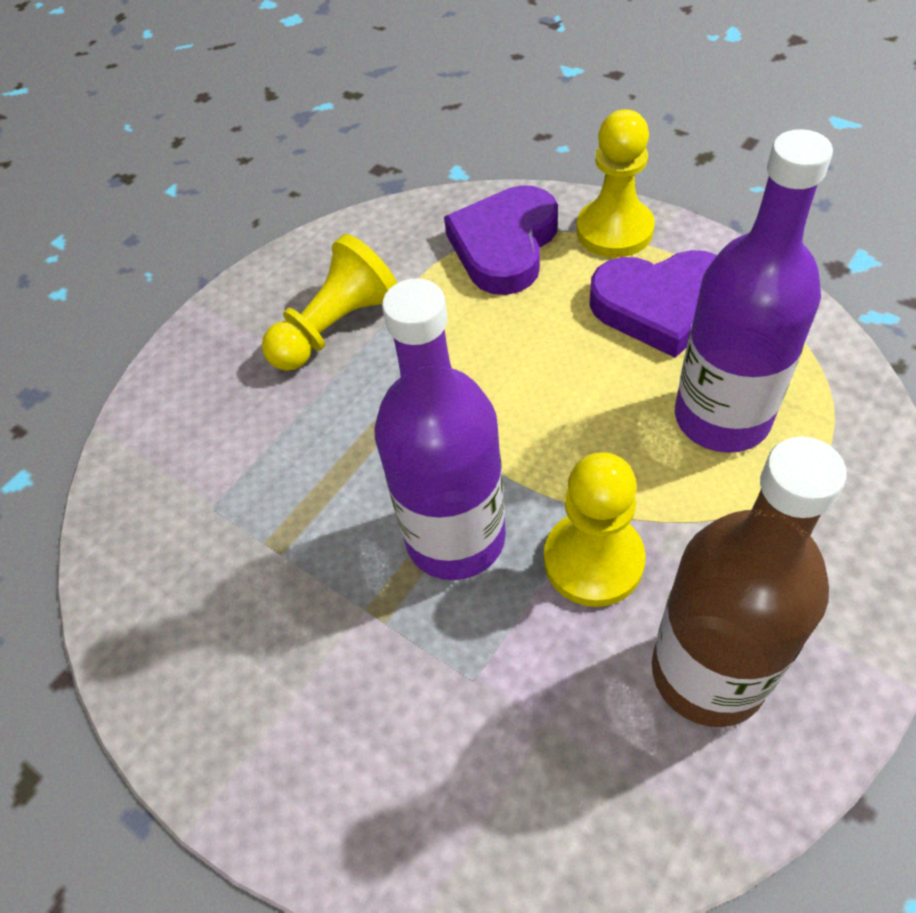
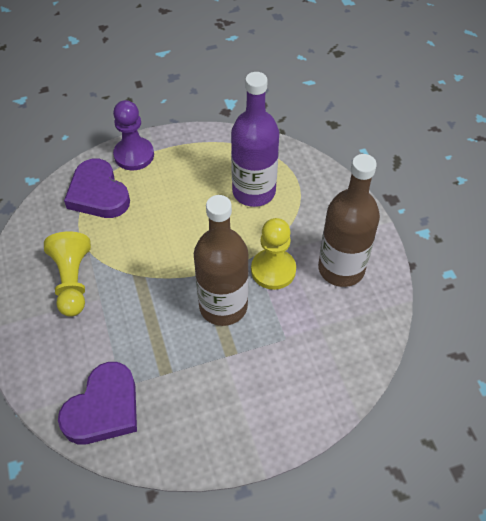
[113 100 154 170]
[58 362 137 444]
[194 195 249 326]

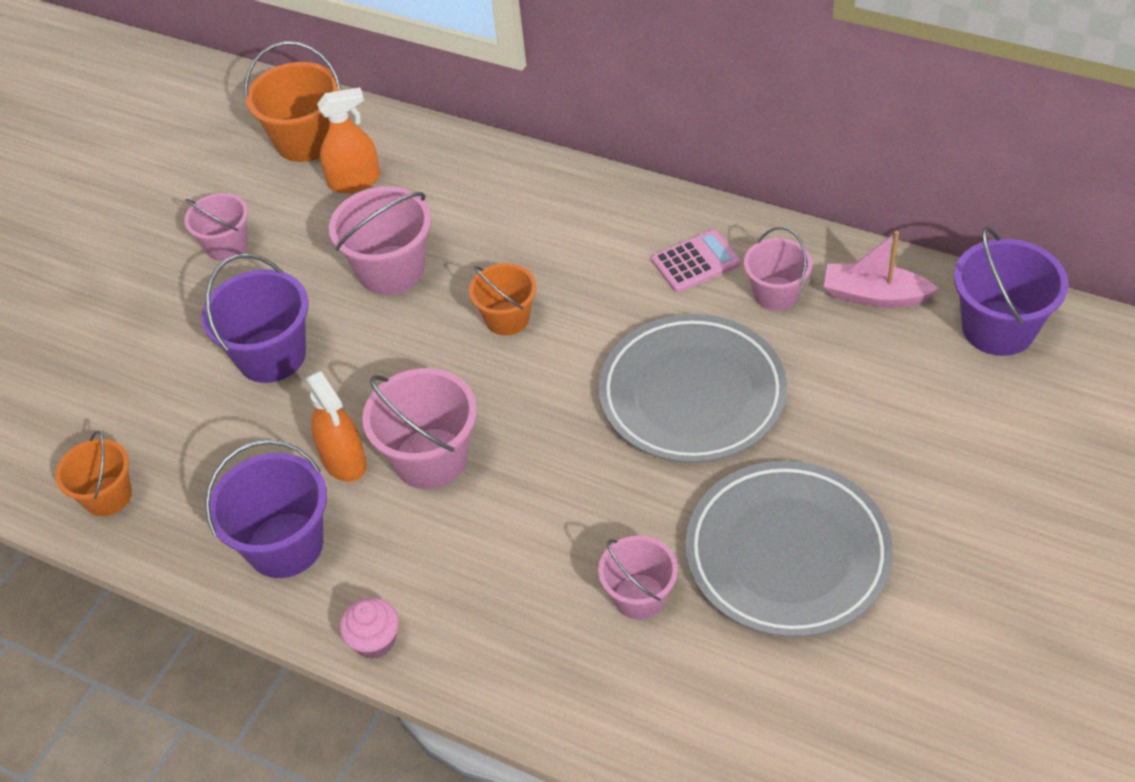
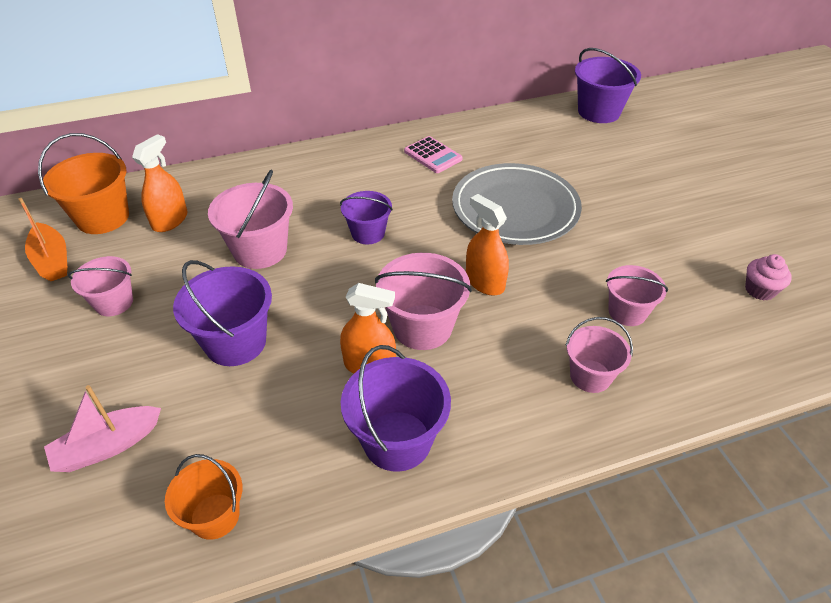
[566 317 633 393]
[404 136 463 173]
[44 385 161 472]
[340 191 393 244]
[685 461 893 637] (first image)
[745 254 792 300]
[466 194 509 296]
[18 198 67 281]

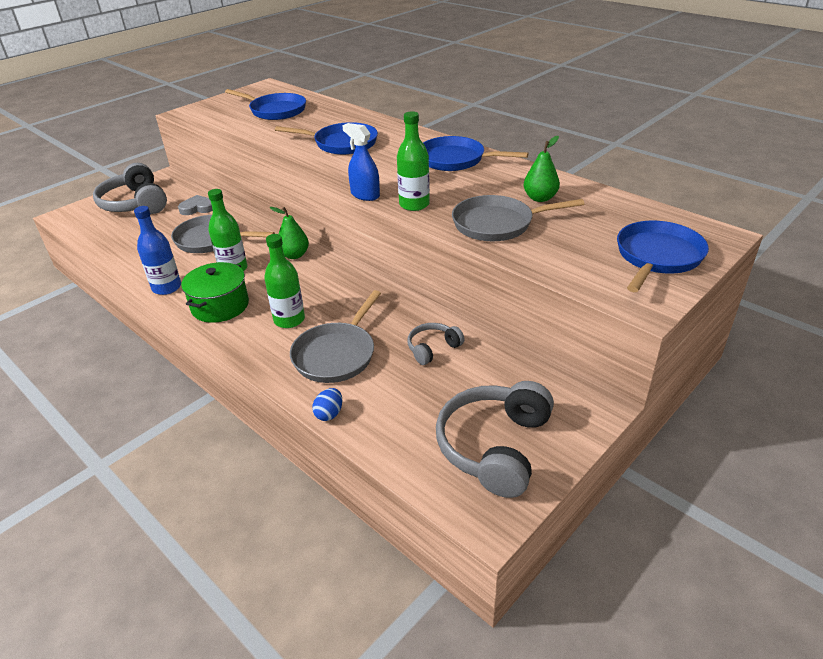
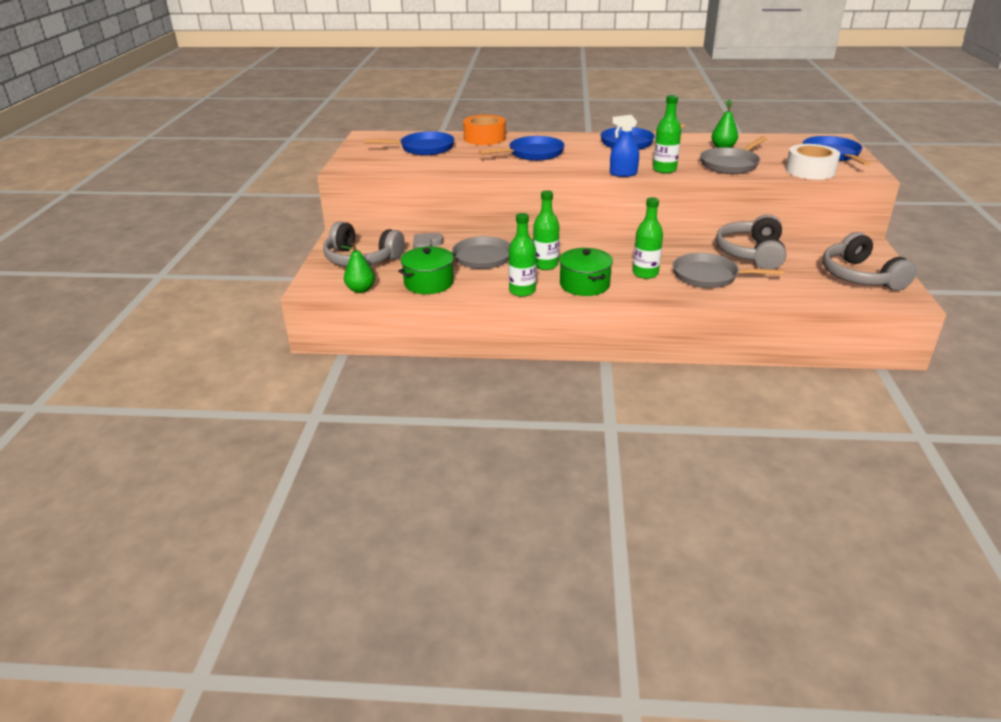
[508 213 536 297]
[340 243 375 293]
[673 253 785 288]
[716 214 786 269]
[312 388 342 421] (first image)
[463 115 506 145]
[786 144 840 180]
[398 246 456 294]

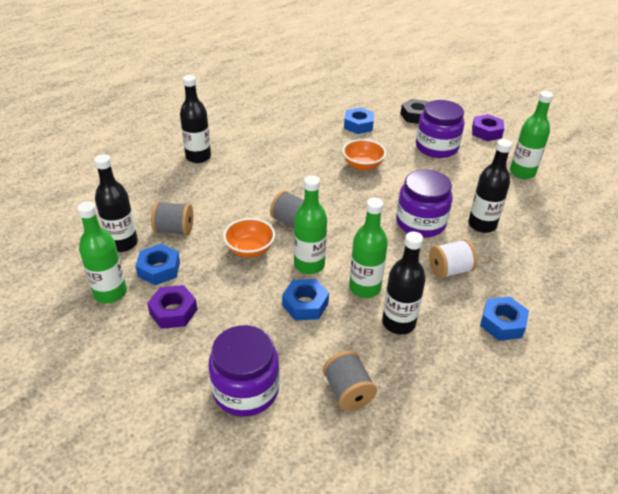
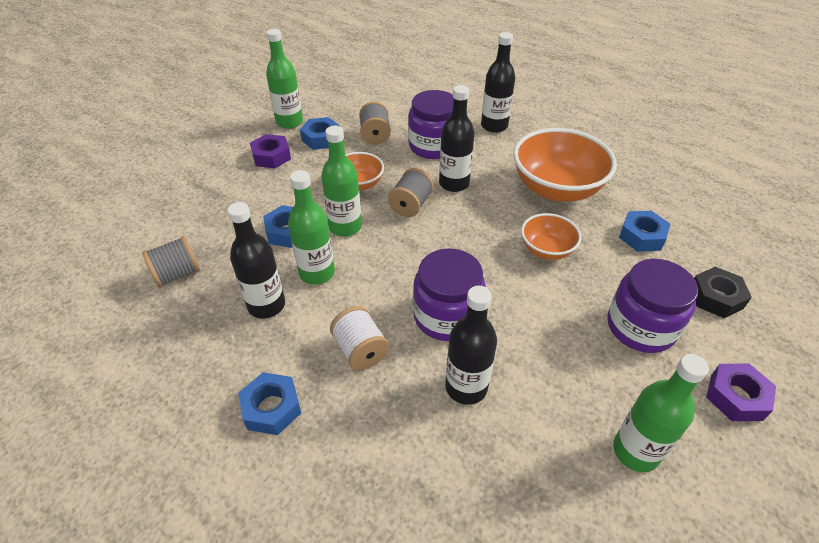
[439 85 475 192]
[408 90 454 159]
[513 128 617 202]

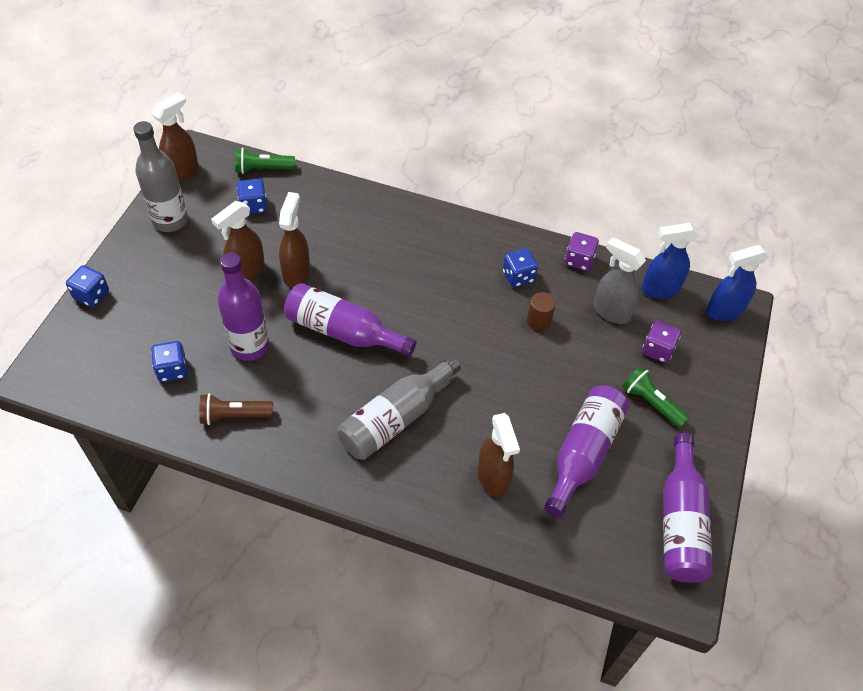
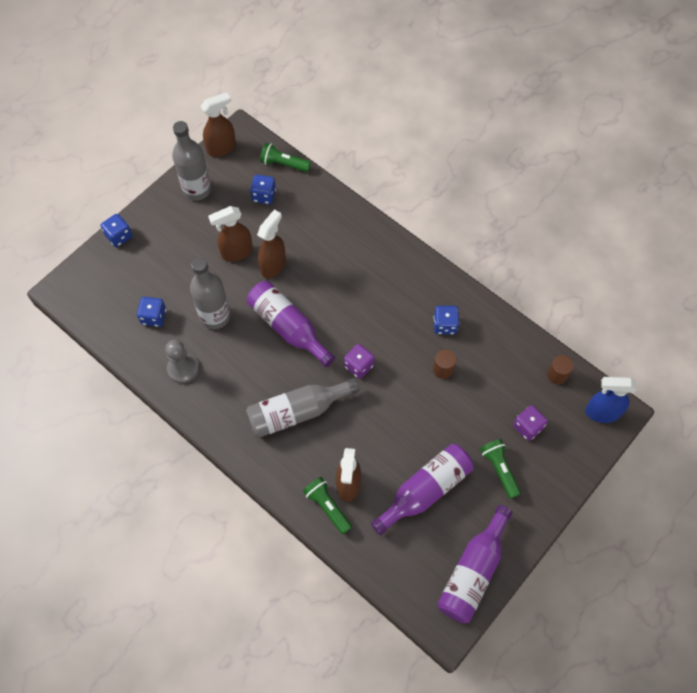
[547 355 573 385]
[344 344 375 379]
[594 237 646 324] (first image)
[190 257 230 329]
[165 340 199 383]
[303 477 352 534]

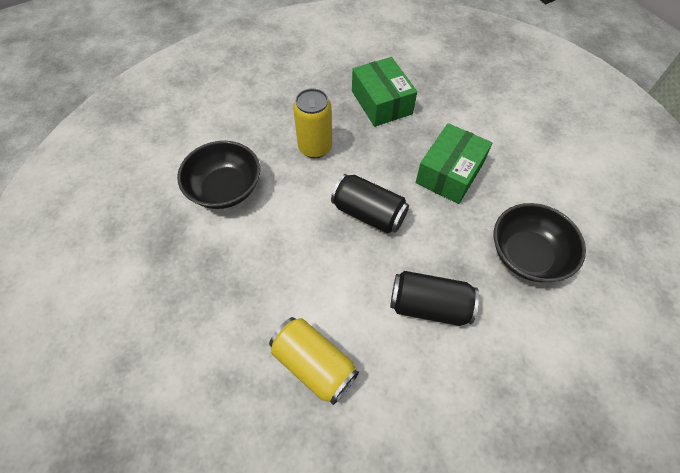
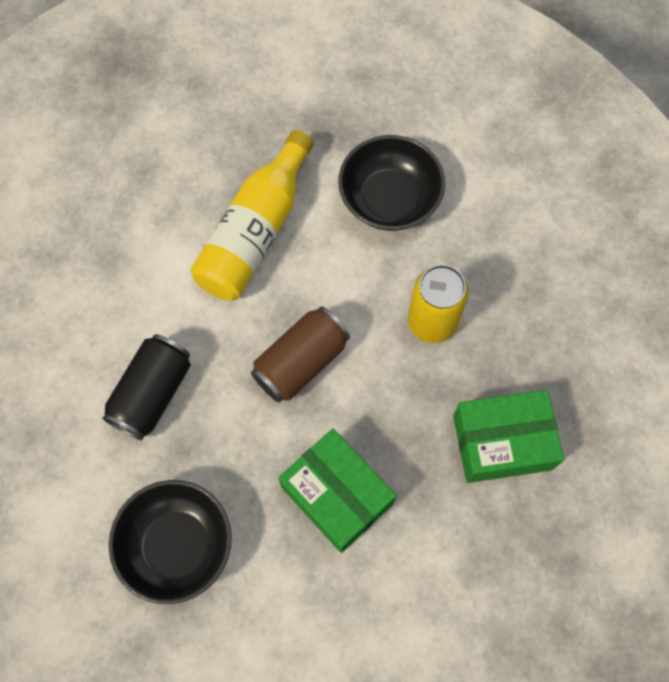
[251 306 350 402]
[269 317 359 405] (first image)
[191 130 314 301]

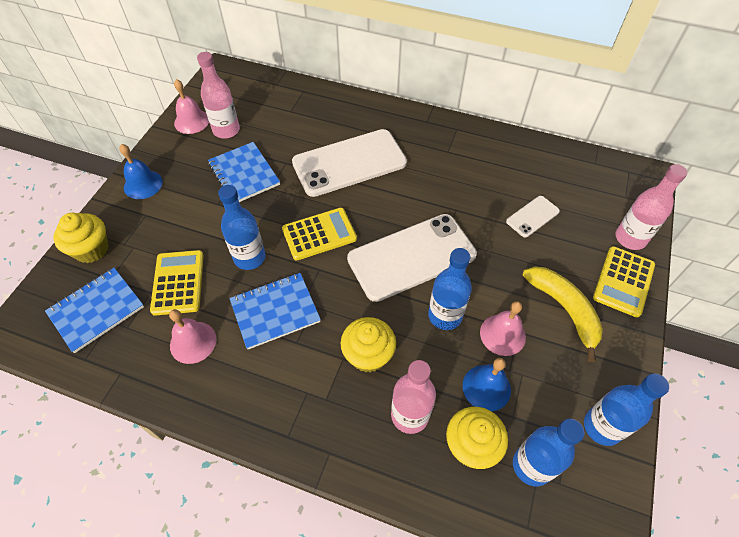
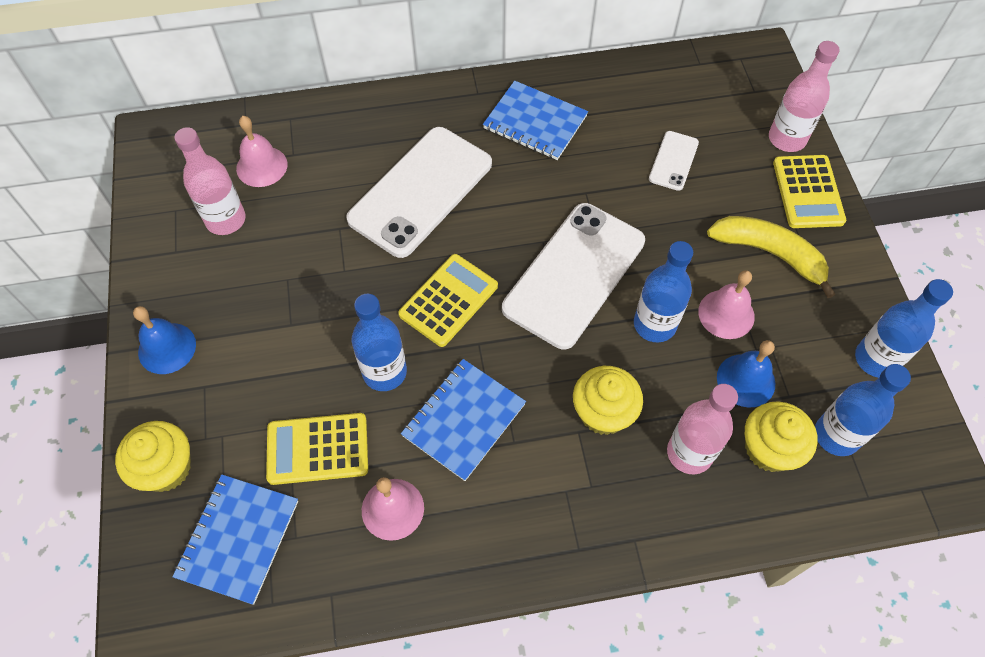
[236 116 287 187]
[483 81 588 160]
[266 413 368 485]

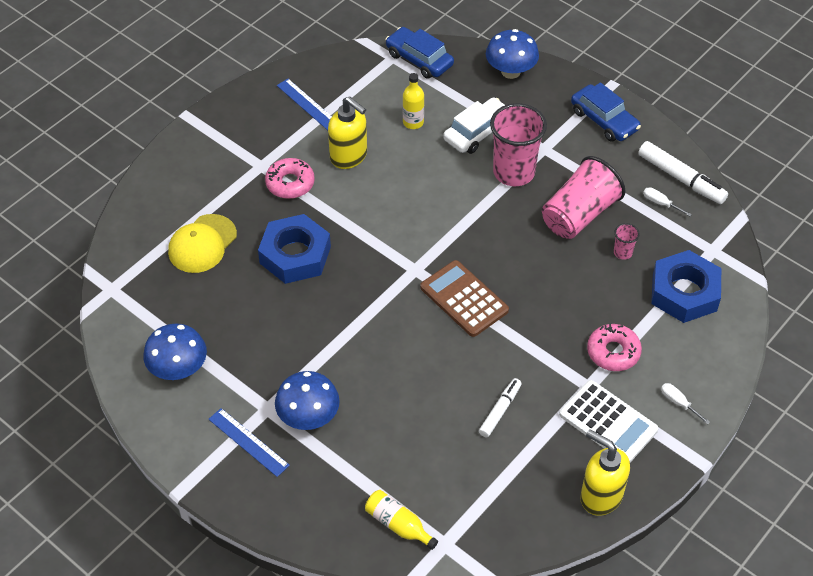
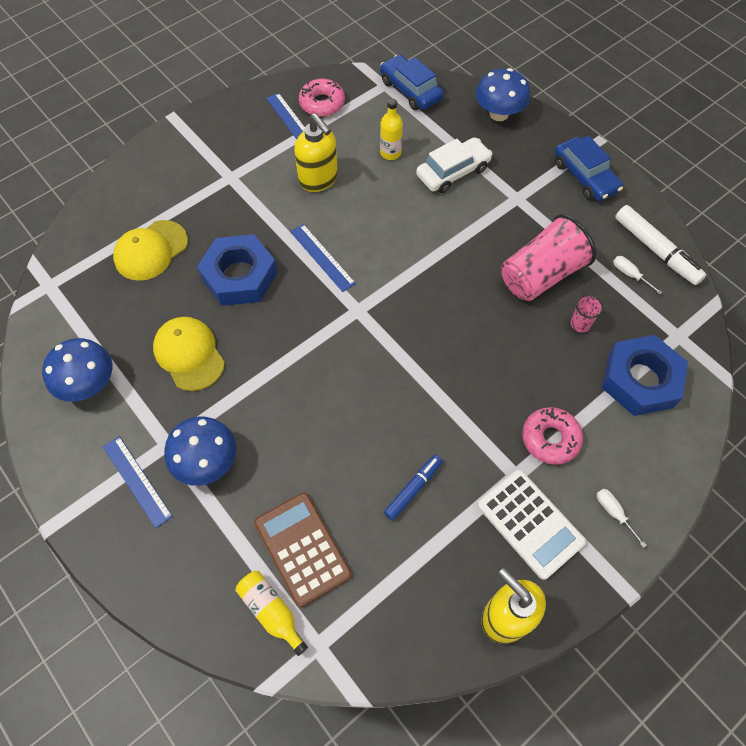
[490 103 547 186] (first image)
[299 79 345 117]
[254 493 352 607]
[384 455 443 520]
[290 224 356 292]
[153 317 225 391]

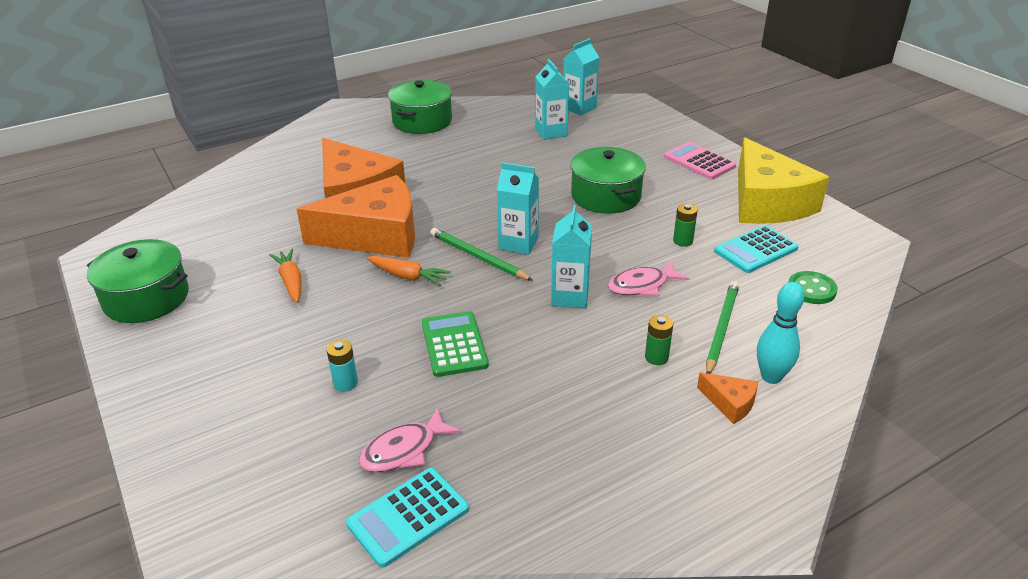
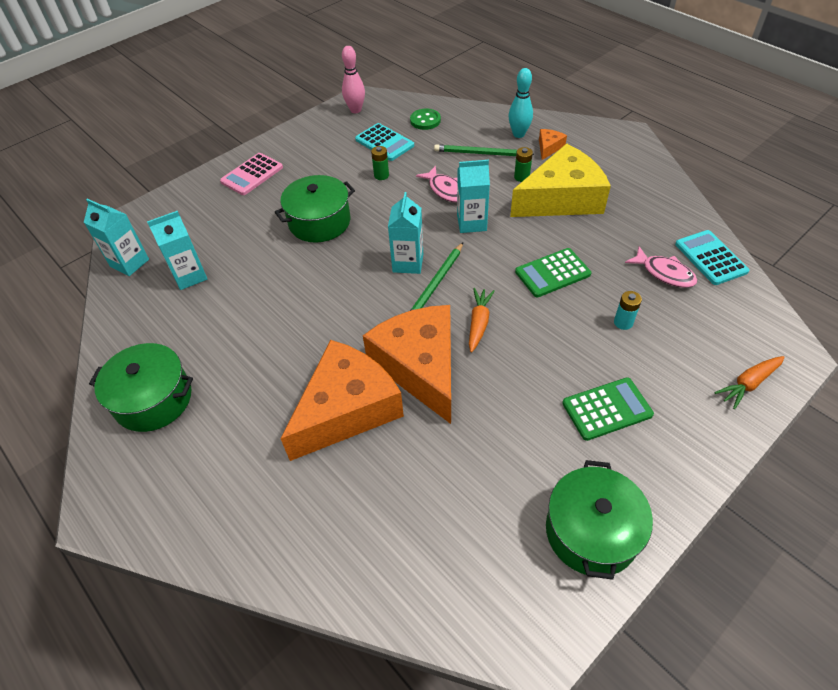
[510 144 611 217]
[714 356 785 409]
[675 230 749 285]
[342 46 365 113]
[562 377 654 441]

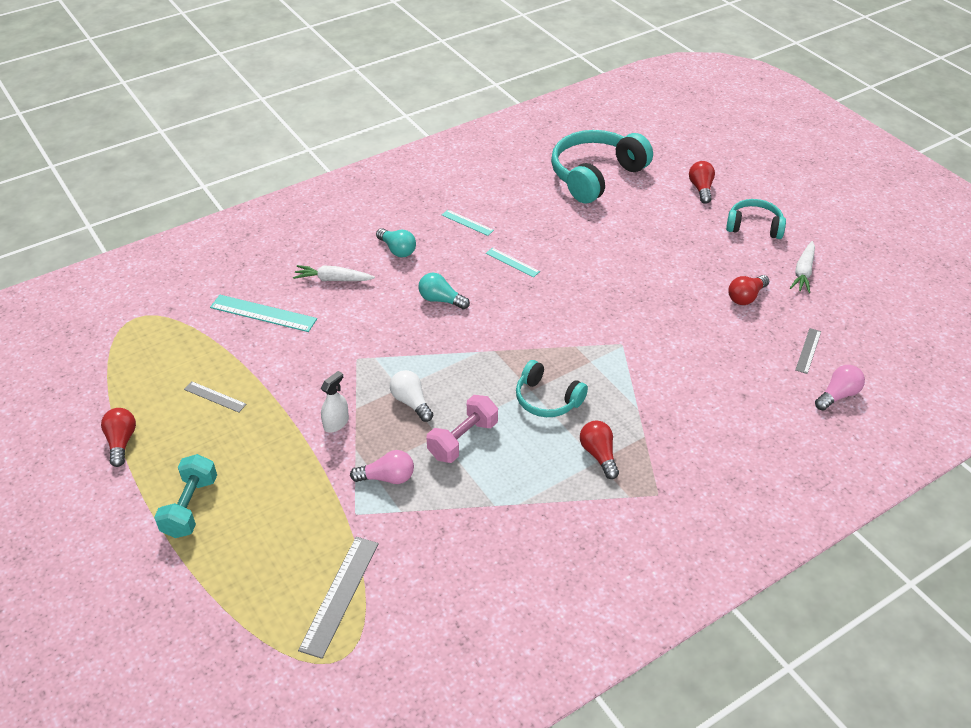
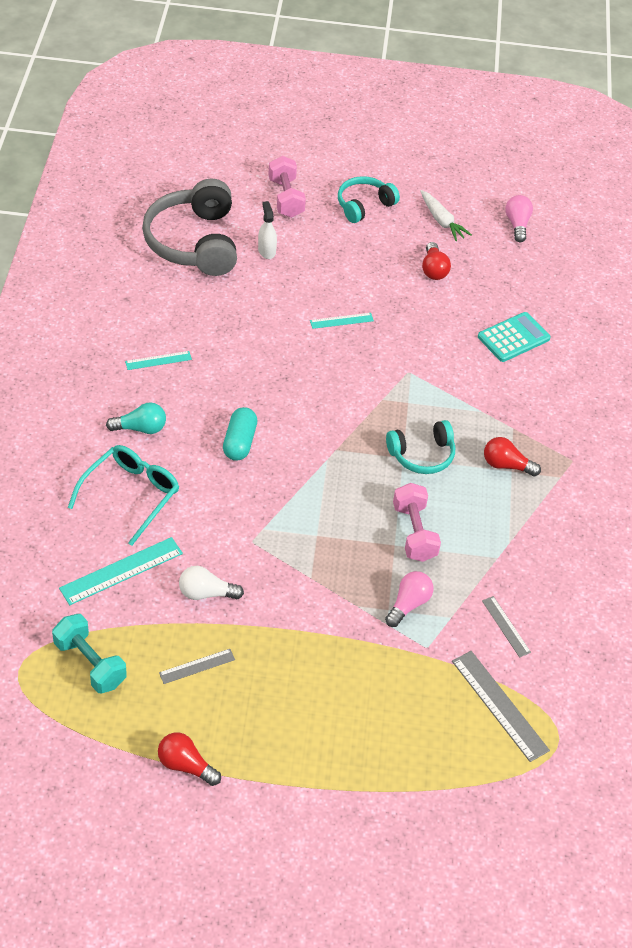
[142 179 237 276]
[269 156 306 218]
[310 313 374 329]
[68 445 179 546]
[223 407 257 461]
[482 596 531 658]
[505 195 533 242]
[179 566 244 600]
[258 201 277 259]
[52 614 127 693]
[478 312 551 362]

